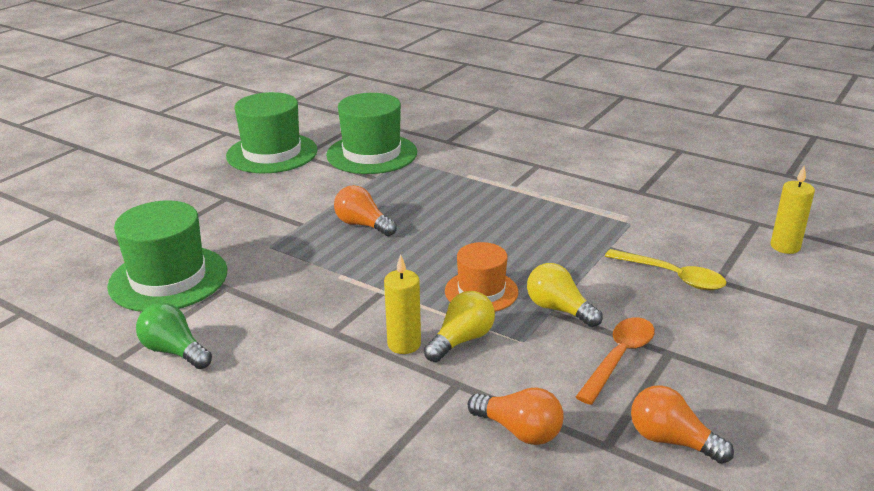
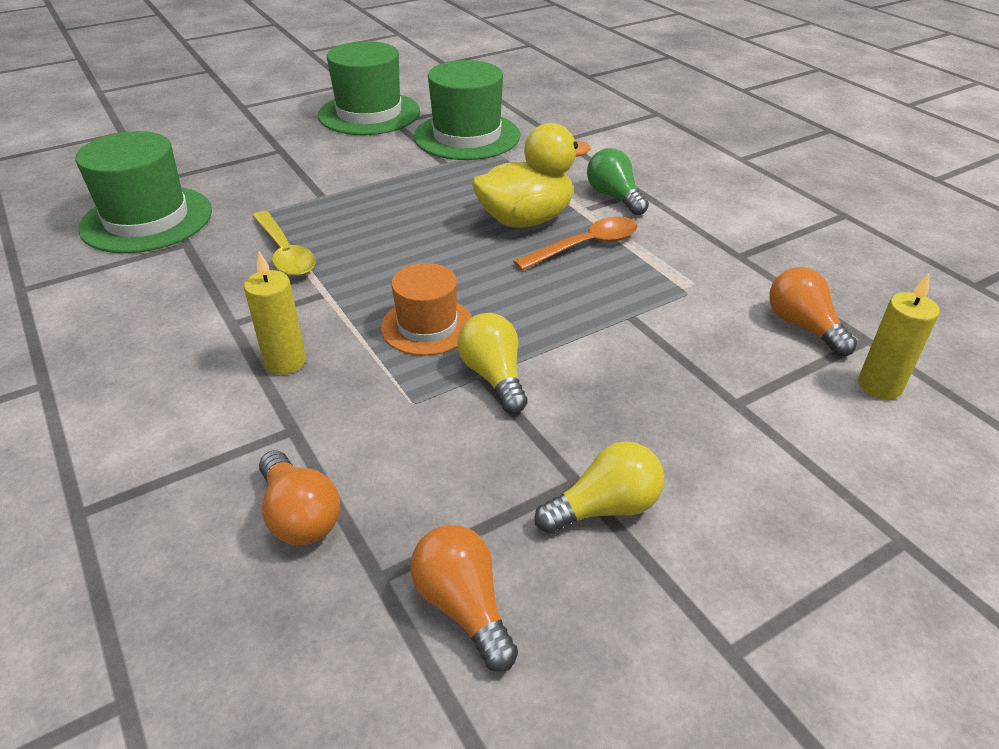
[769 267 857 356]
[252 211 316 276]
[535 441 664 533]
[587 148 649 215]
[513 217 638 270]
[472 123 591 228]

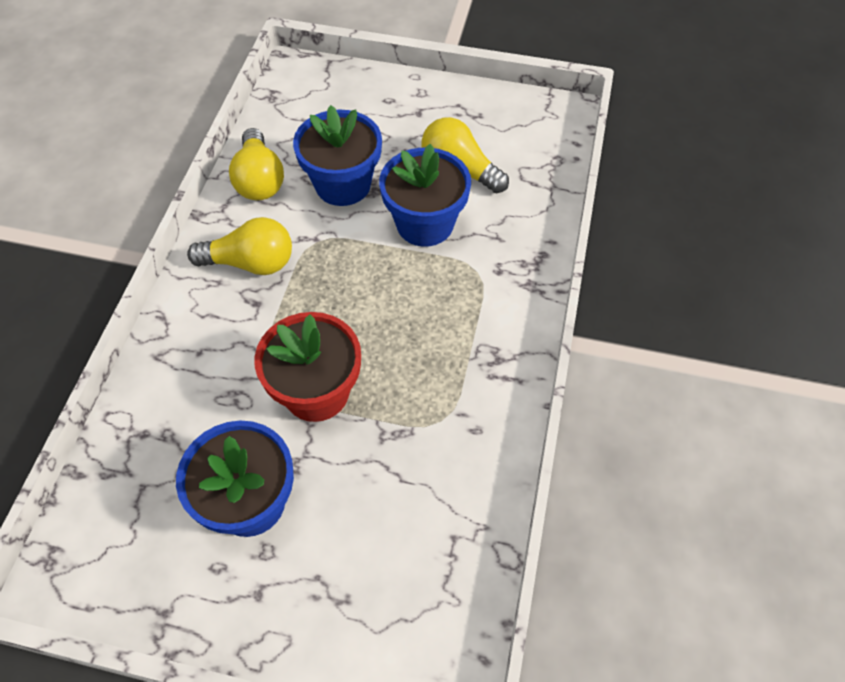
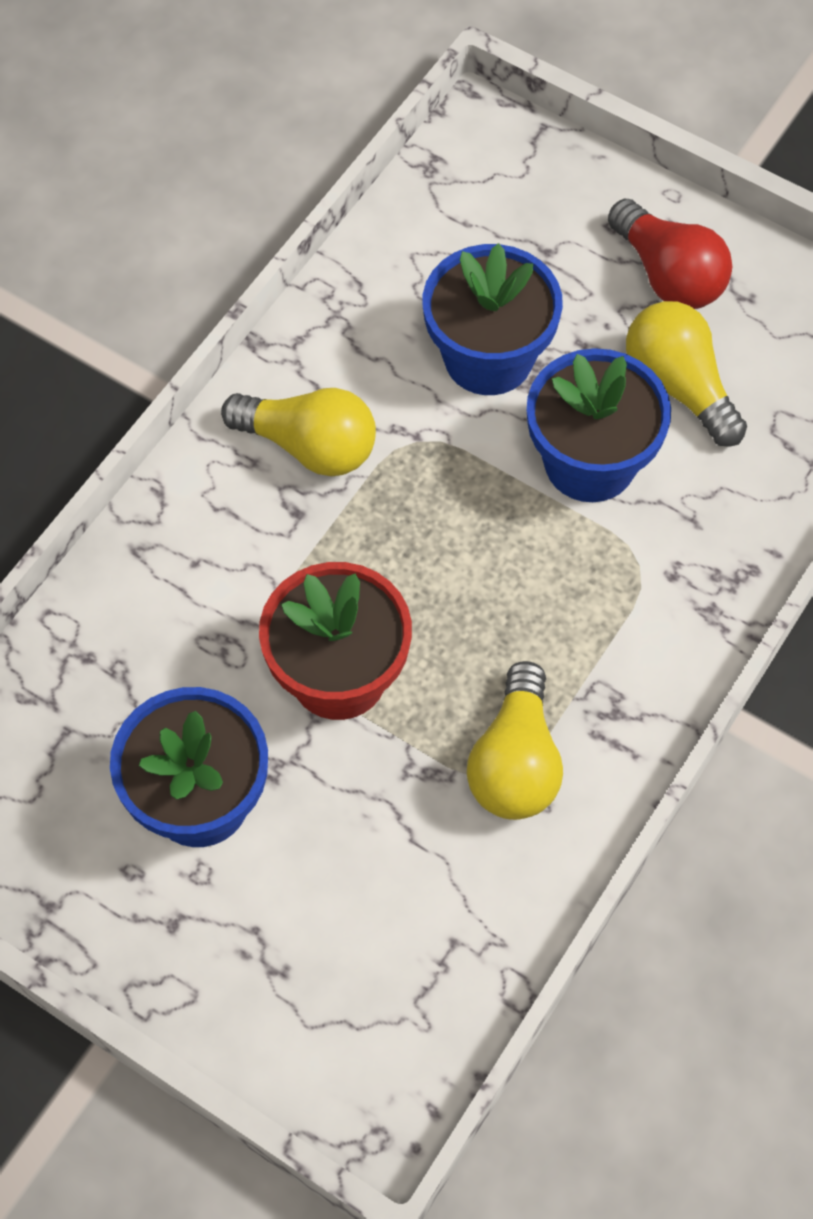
[467 661 563 820]
[608 199 732 309]

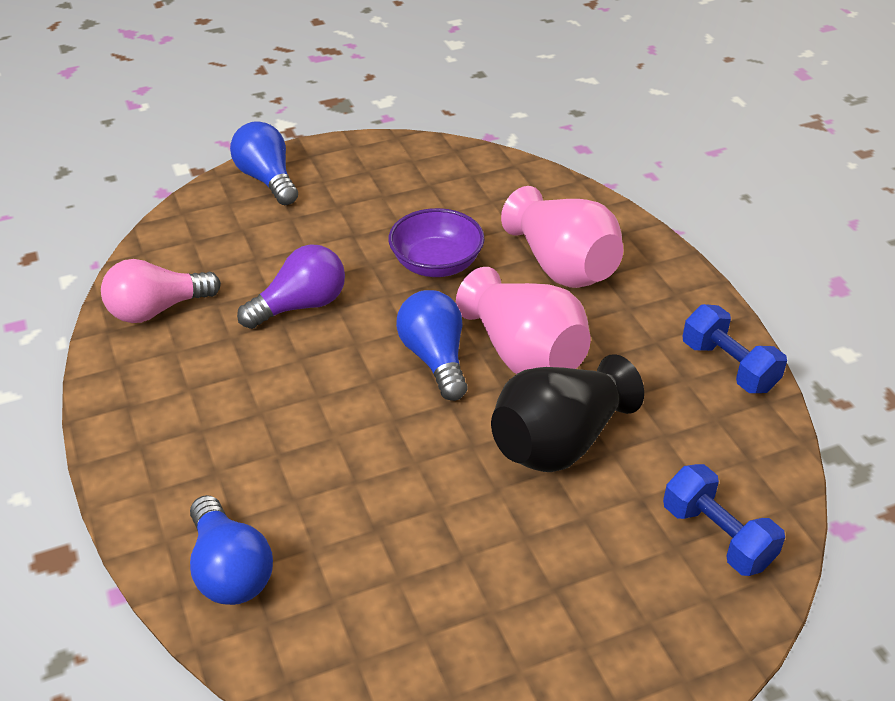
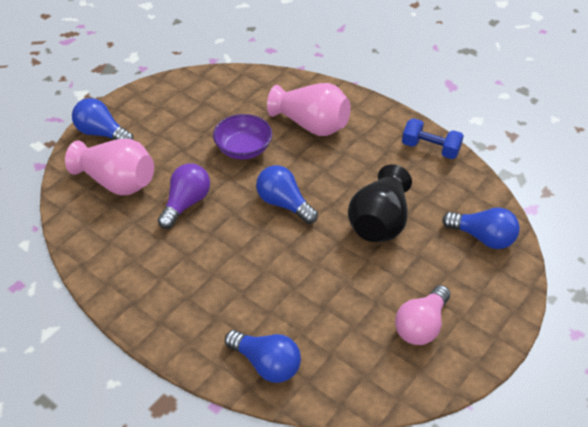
[395 285 451 345]
[65 139 154 195]
[442 207 520 249]

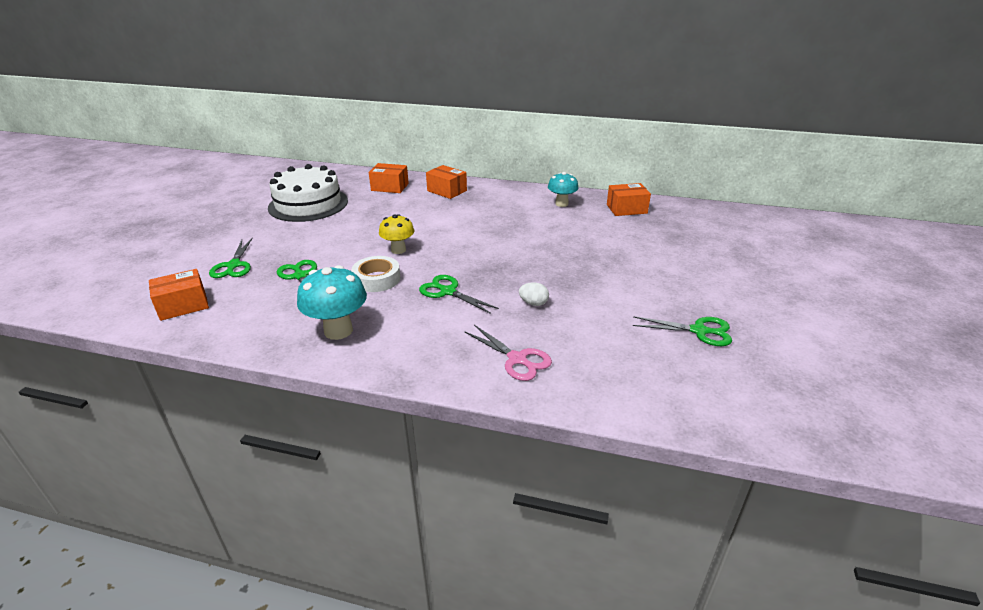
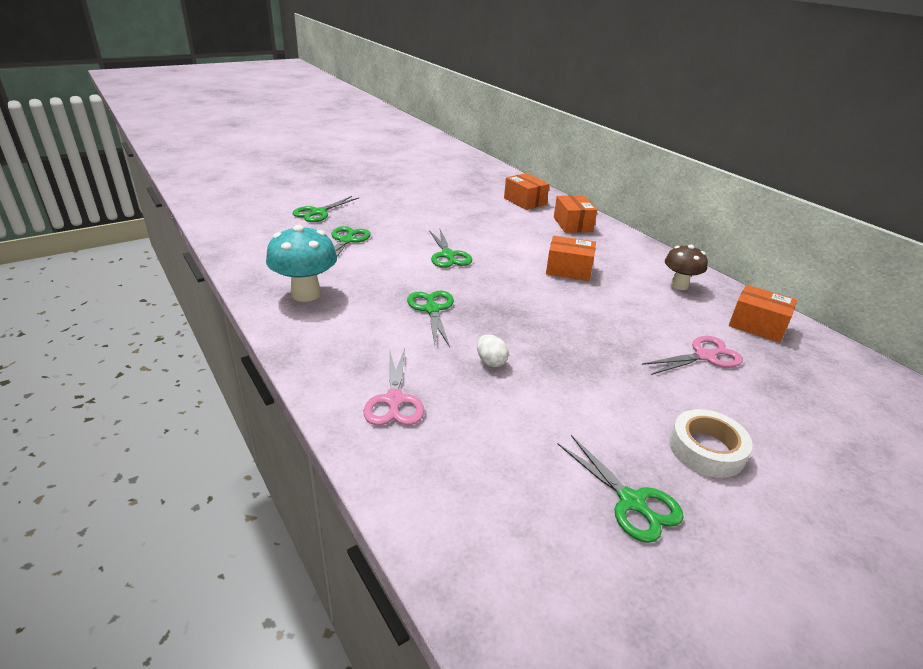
[268 164 348 222] (first image)
[665 245 708 290]
[429 230 472 268]
[669 409 753 478]
[546 236 596 281]
[642 336 743 375]

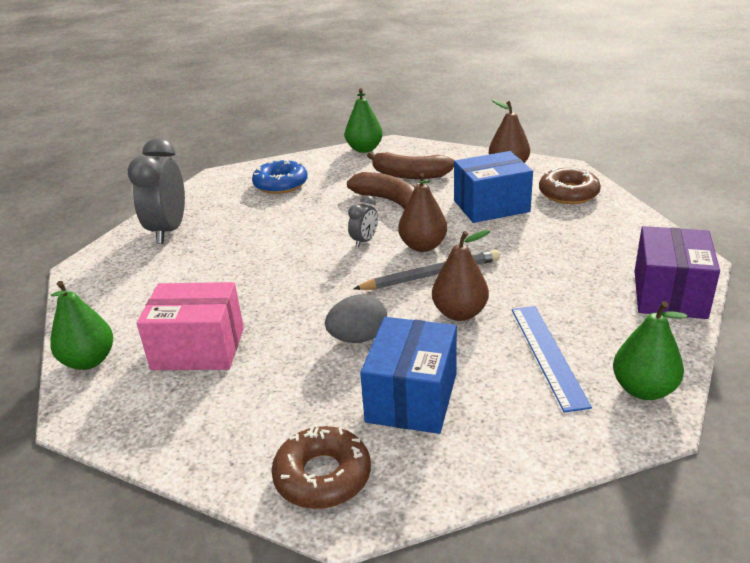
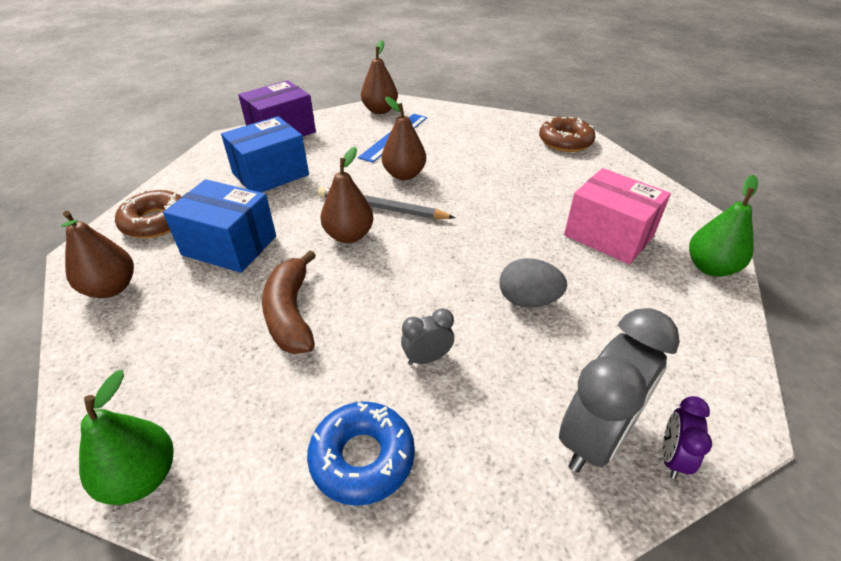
[367 152 455 179] (first image)
[401 308 454 365]
[499 258 567 308]
[361 40 398 114]
[221 116 309 193]
[663 396 712 479]

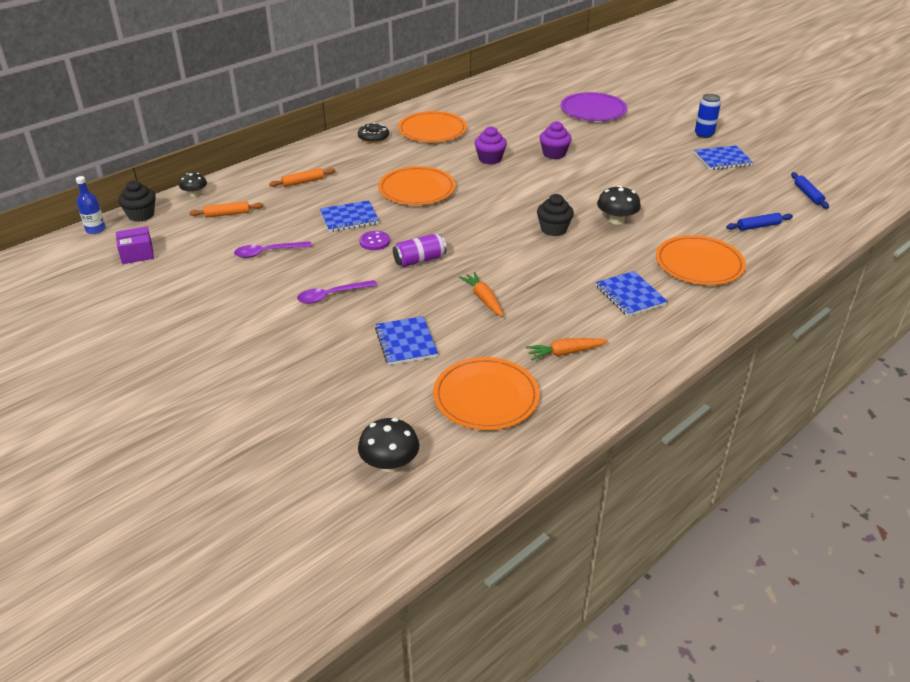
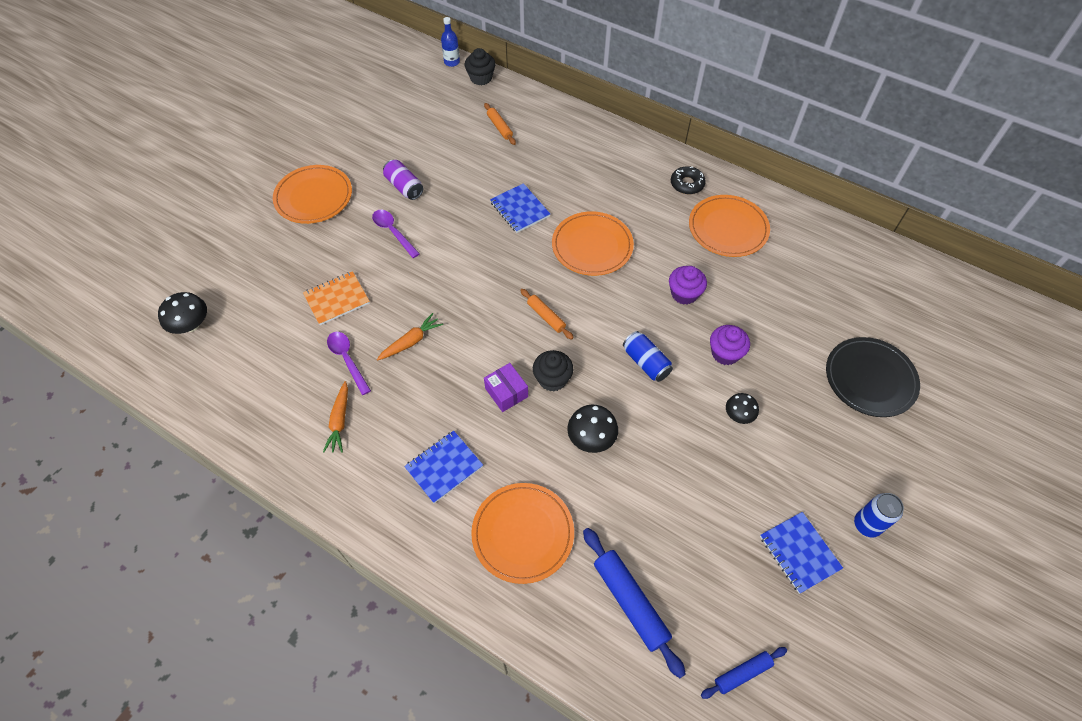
[826 337 920 417]
[520 289 574 340]
[726 393 759 424]
[583 528 686 678]
[484 363 528 412]
[359 231 390 250] (first image)
[383 160 423 200]
[327 332 371 395]
[303 271 370 325]
[323 381 348 453]
[273 165 352 224]
[623 331 673 382]

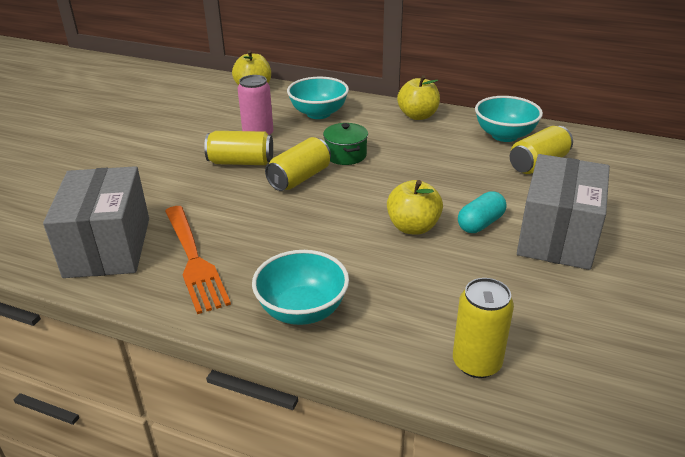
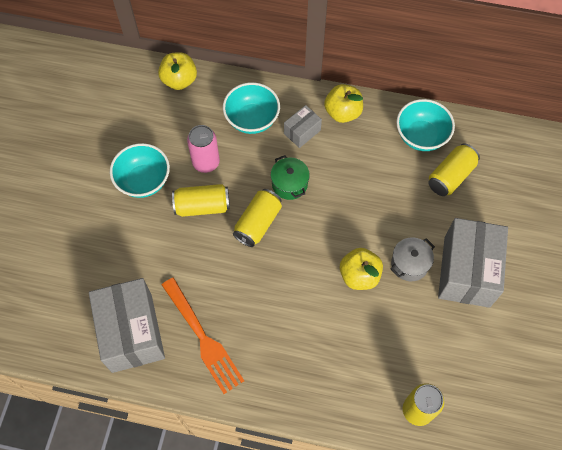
[391 237 435 281]
[110 143 170 198]
[284 105 322 148]

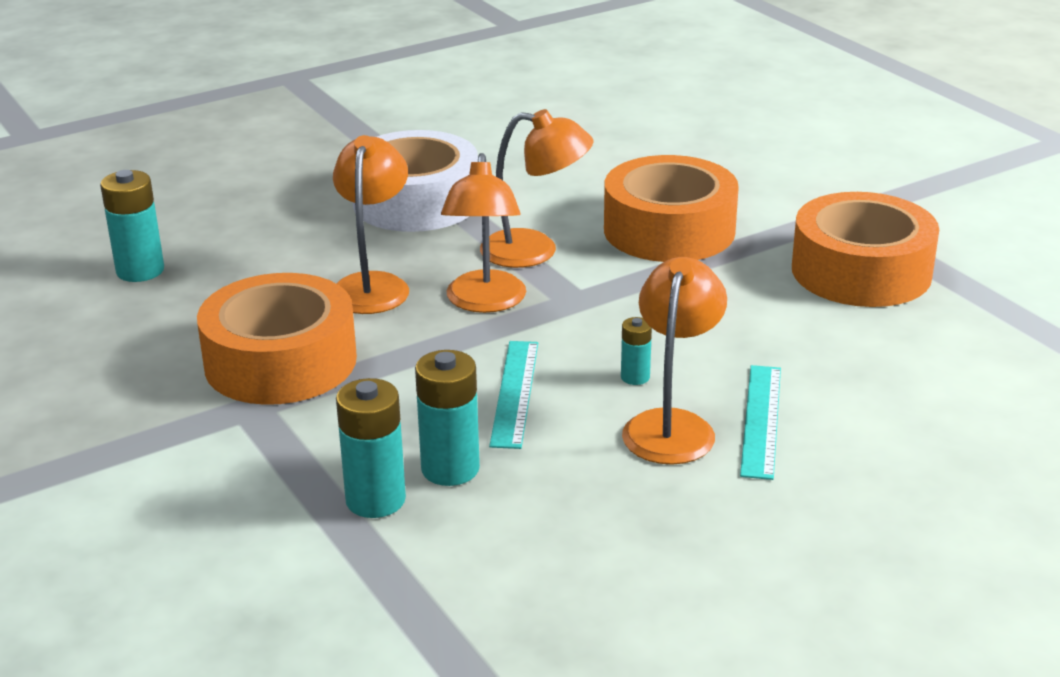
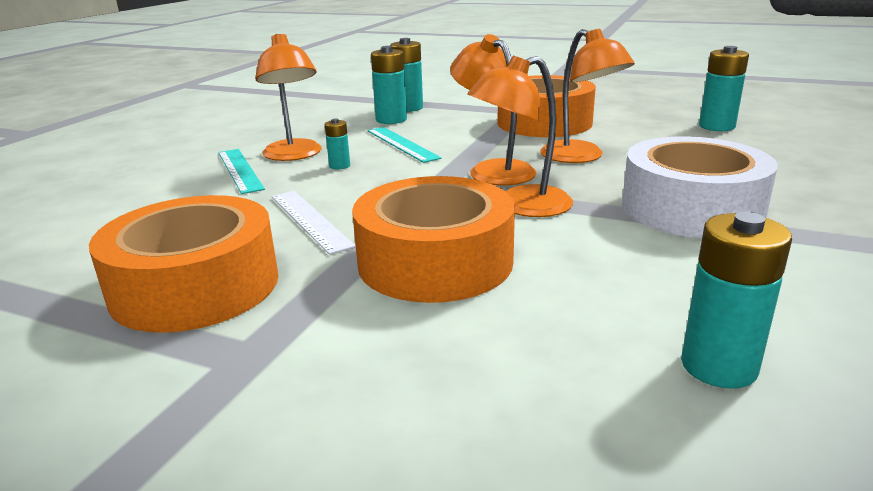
[272 191 356 255]
[681 212 792 389]

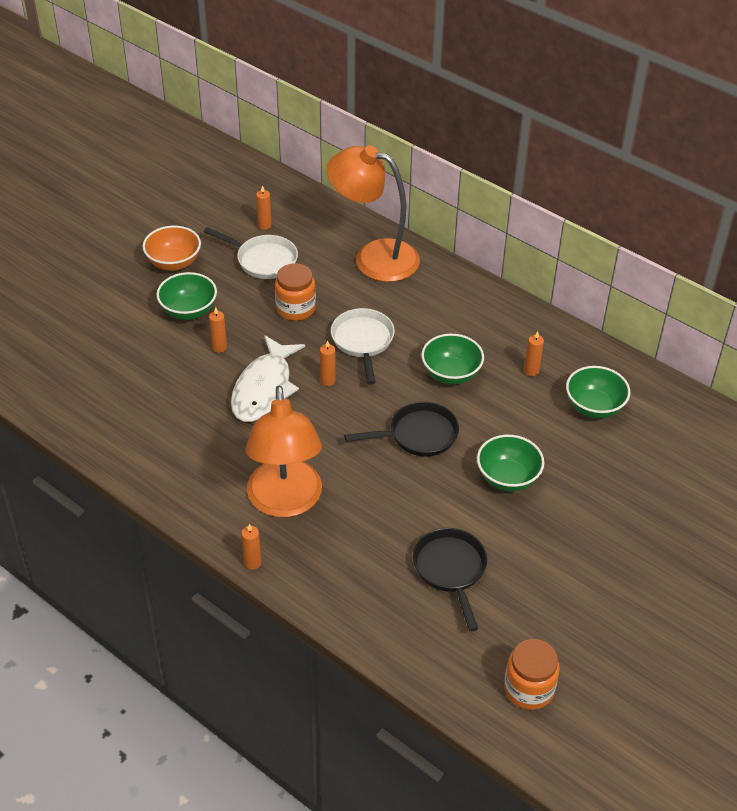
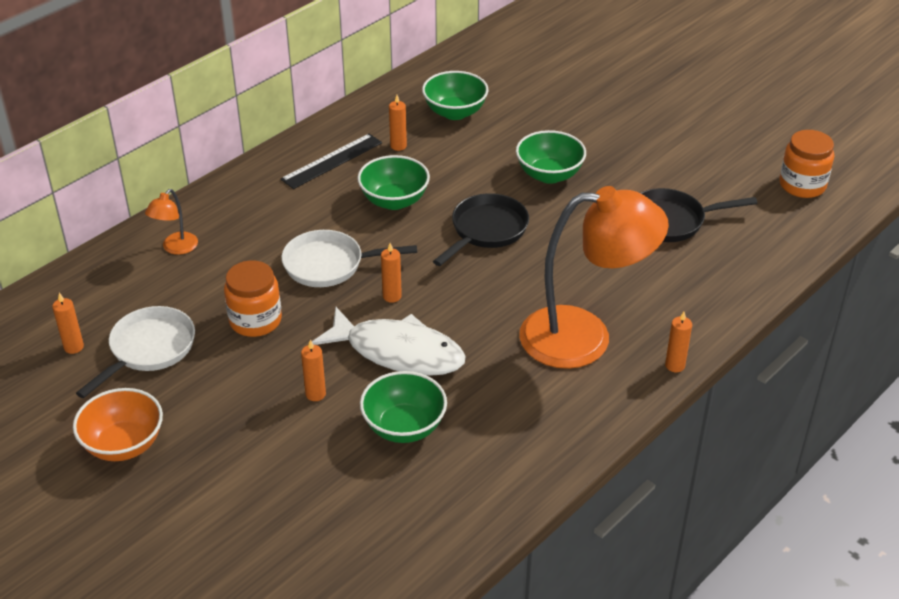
[145 189 198 255]
[360 371 447 443]
[433 193 529 266]
[281 134 382 189]

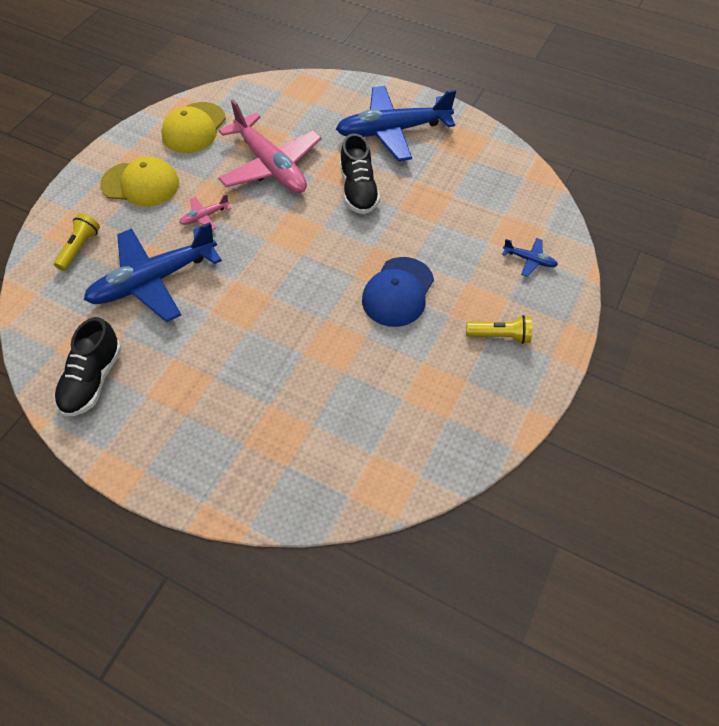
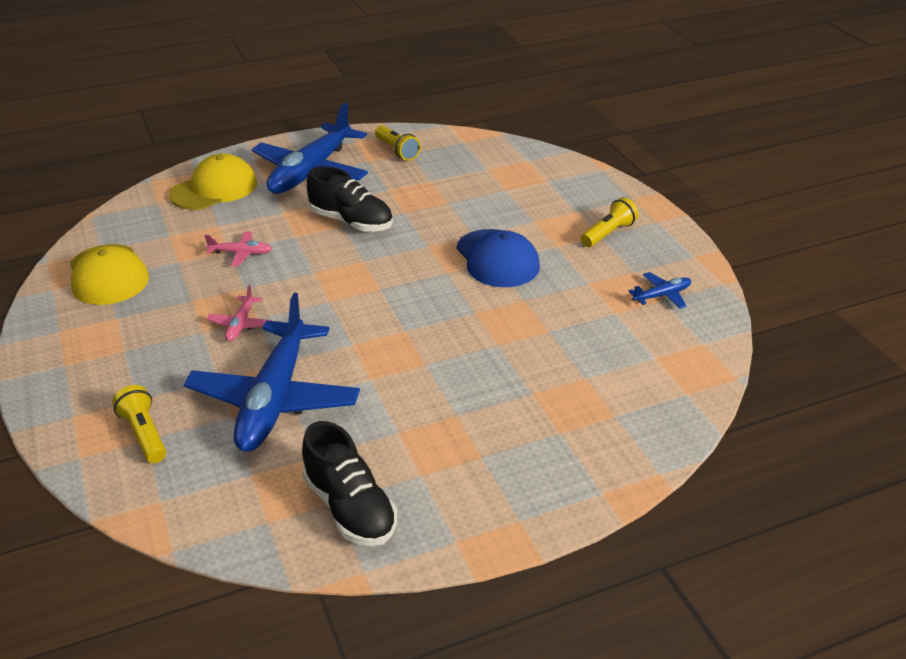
[205 232 272 266]
[169 154 257 210]
[628 272 691 309]
[375 125 421 161]

